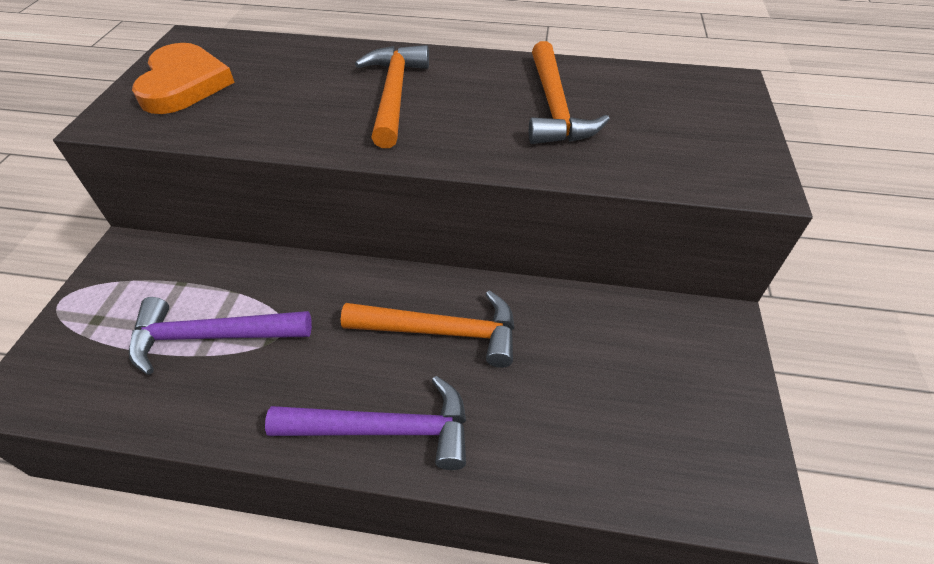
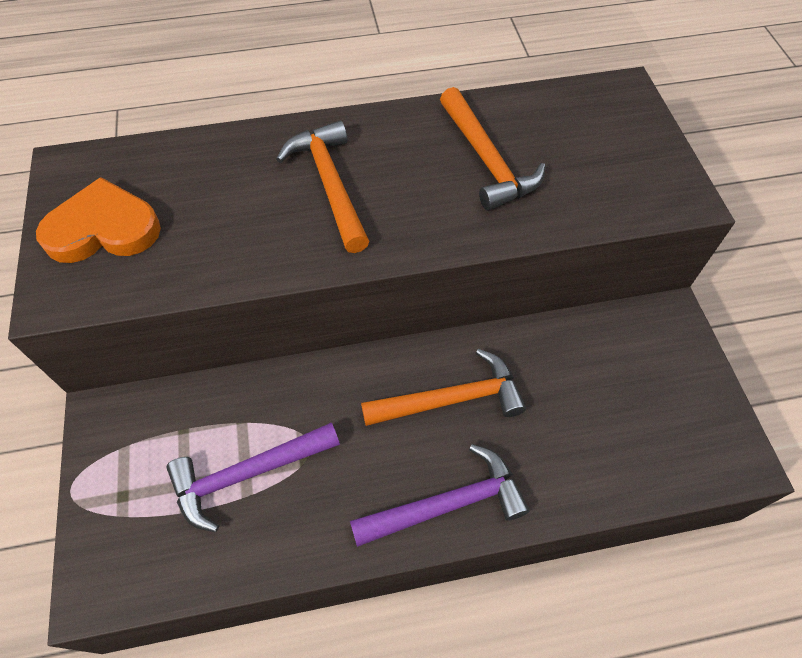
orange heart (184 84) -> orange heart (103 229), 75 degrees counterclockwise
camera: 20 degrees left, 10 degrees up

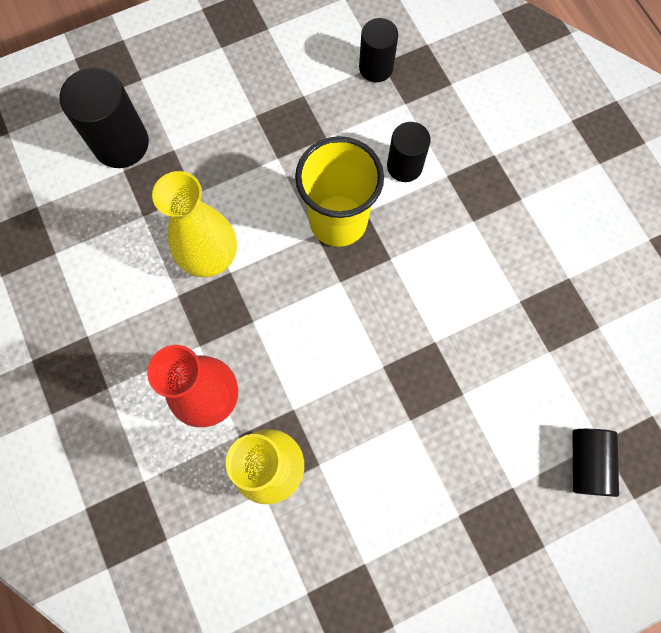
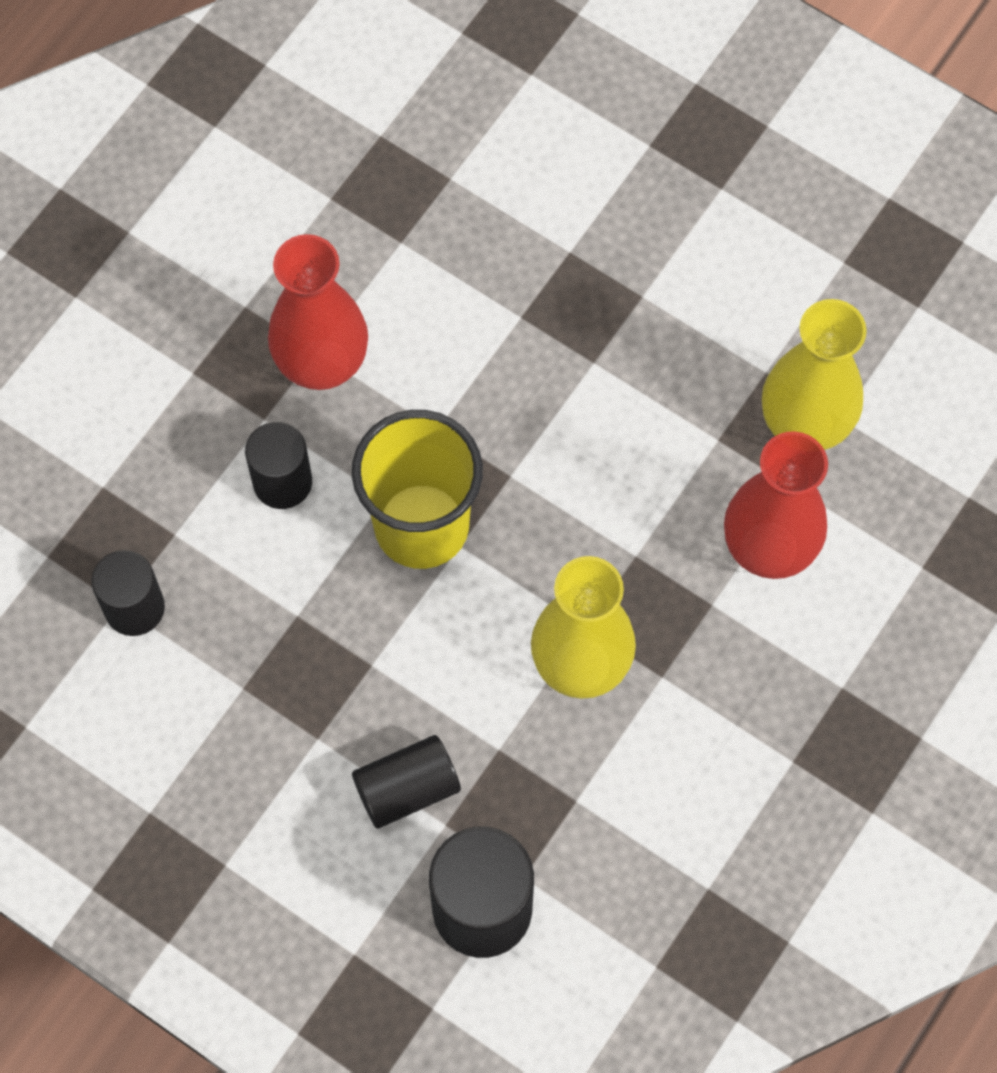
none -> red vase (322 363)
black cylinder (587 463) -> black cylinder (407 789), moved
camera: 120 degrees left, 5 degrees down

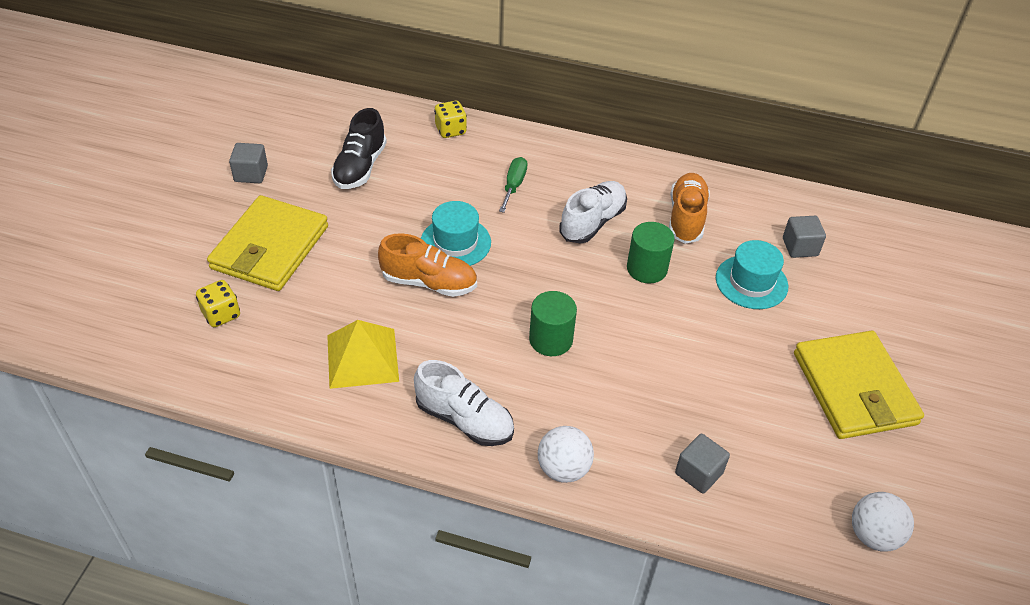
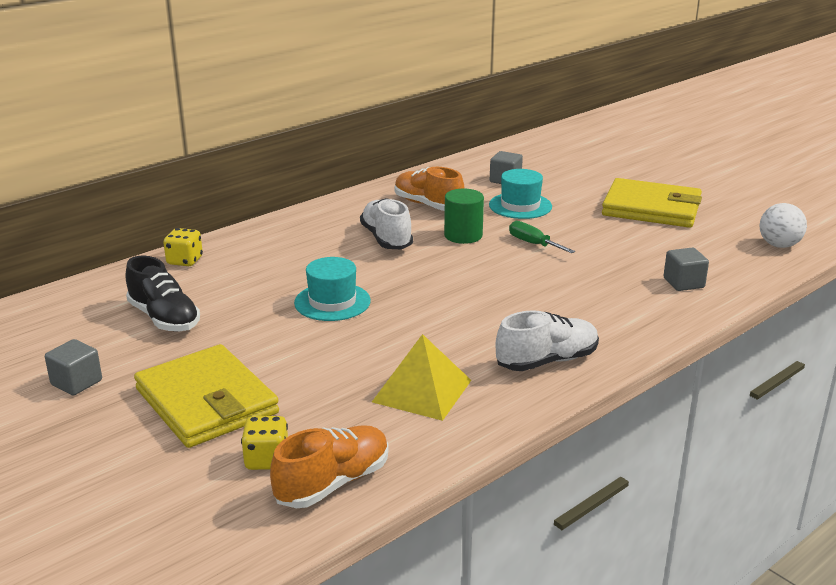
orange shoe (429 282) -> orange shoe (333 483), moved
green screwdriver (514 185) -> green screwdriver (533 244), moved
green cylinder (551 339) -> none
white ball (563 469) -> none
camera: 55 degrees left, 20 degrees down

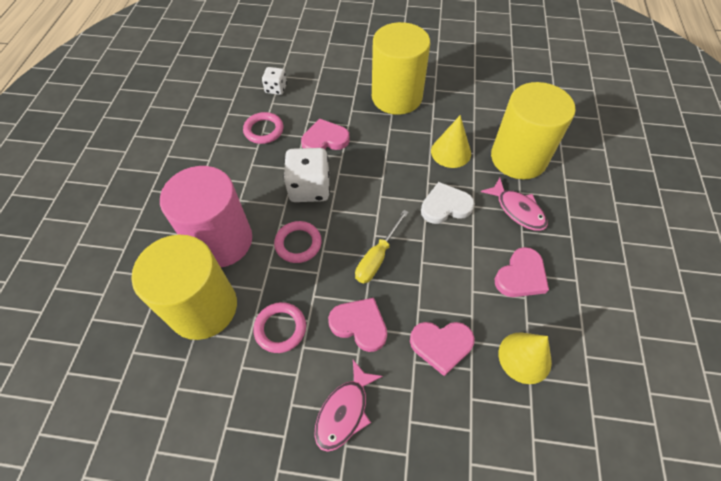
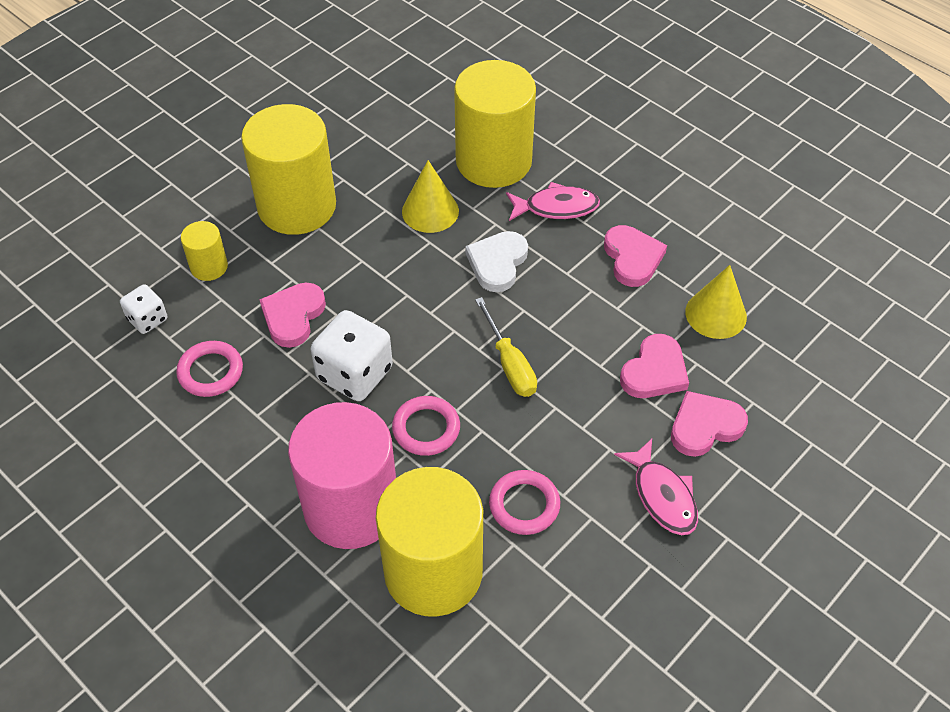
none -> yellow cylinder (209 267)
pink heart (359 325) -> pink heart (705 426), moved
camera: 55 degrees left, 5 degrees down

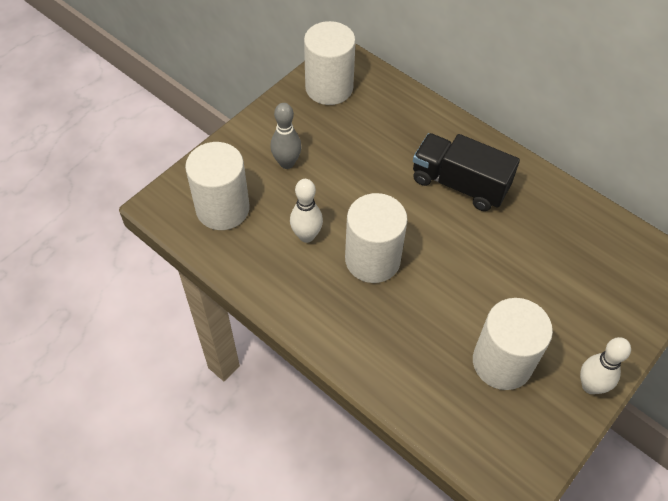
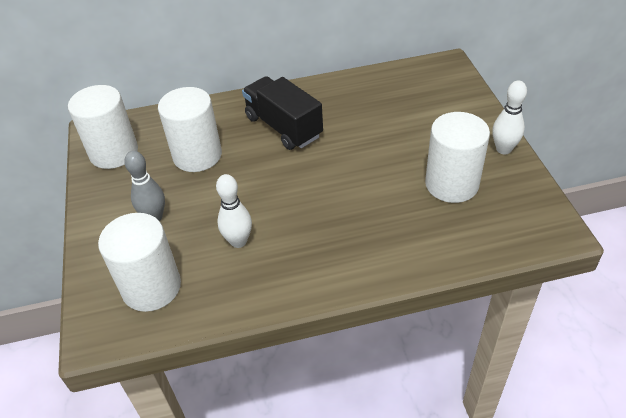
white cylinder (372 259) -> white cylinder (197 155), moved
black truck (459 184) -> black truck (283 127), 75 degrees clockwise
camera: 50 degrees left, 10 degrees down

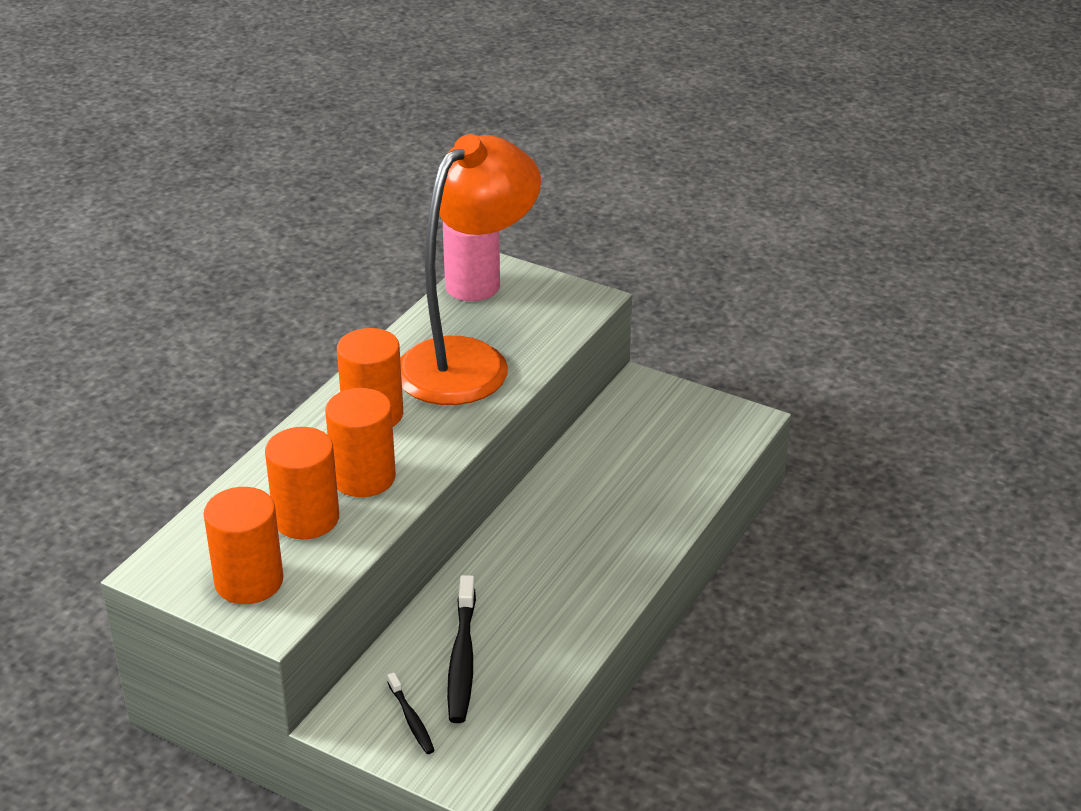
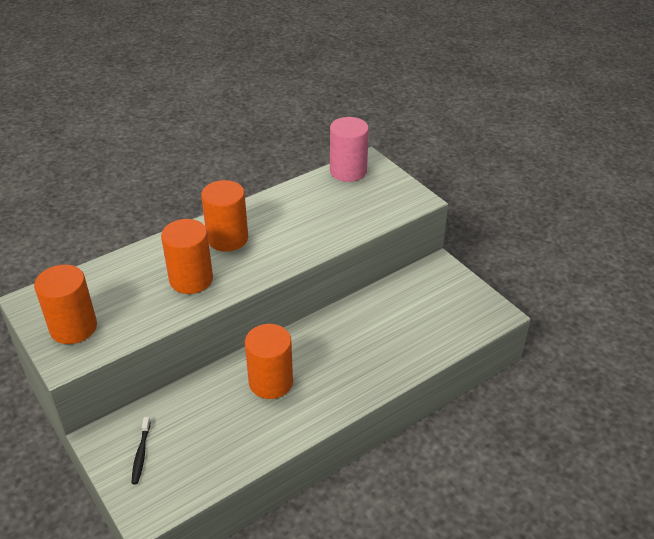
orange cylinder (306 518) -> orange cylinder (271 382), moved
orange lamp (468 360) -> none
black toothbrush (462 659) -> none
camera: 25 degrees right, 5 degrees up

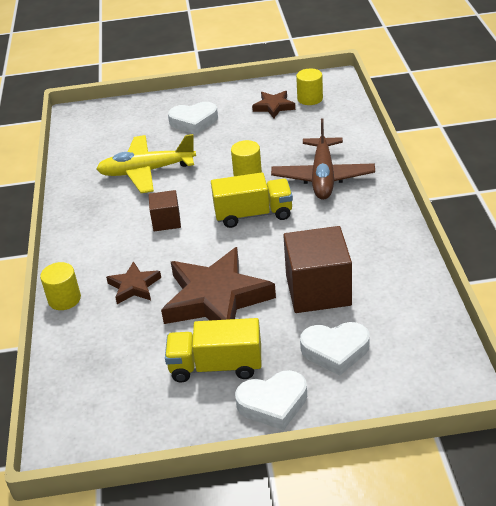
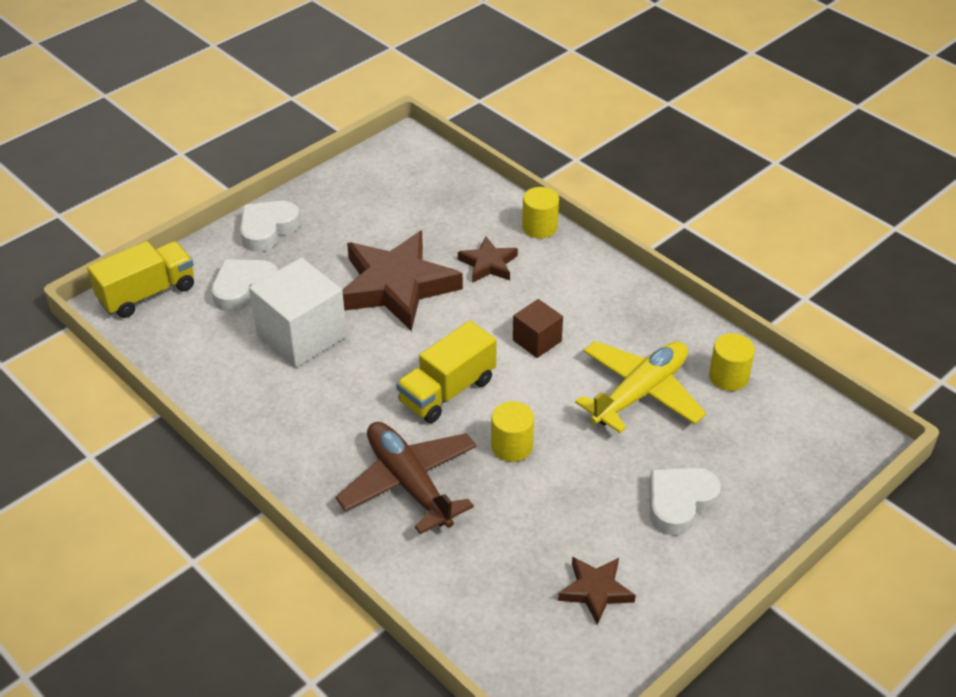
yellow truck (216 366) -> yellow truck (147 294), moved
brown cube (318 290) -> white cube (301 335)
yellow cylinder (310 99) -> yellow cylinder (728 377), moved
camera: 140 degrees right, 5 degrees up

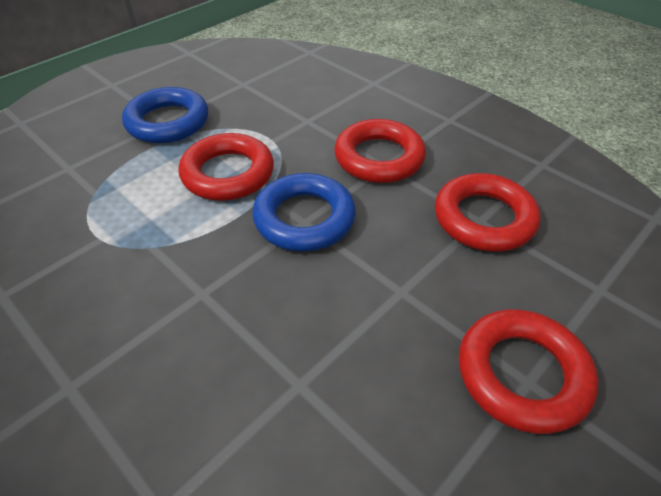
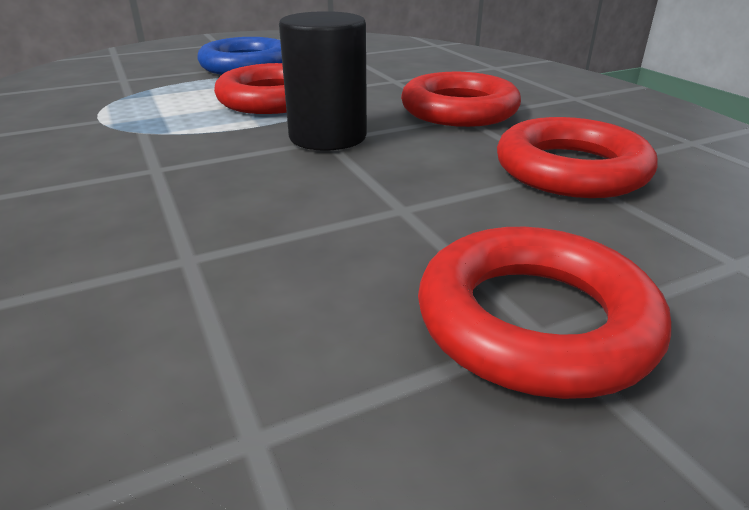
blue ring (304 218) -> black cylinder (328 137)
camera: 20 degrees right, 15 degrees down

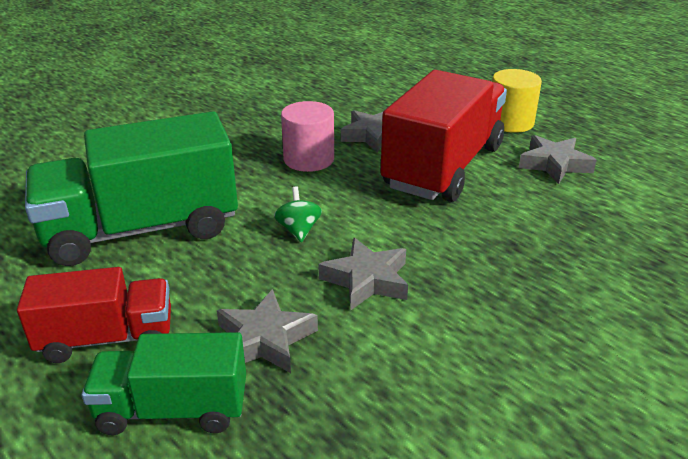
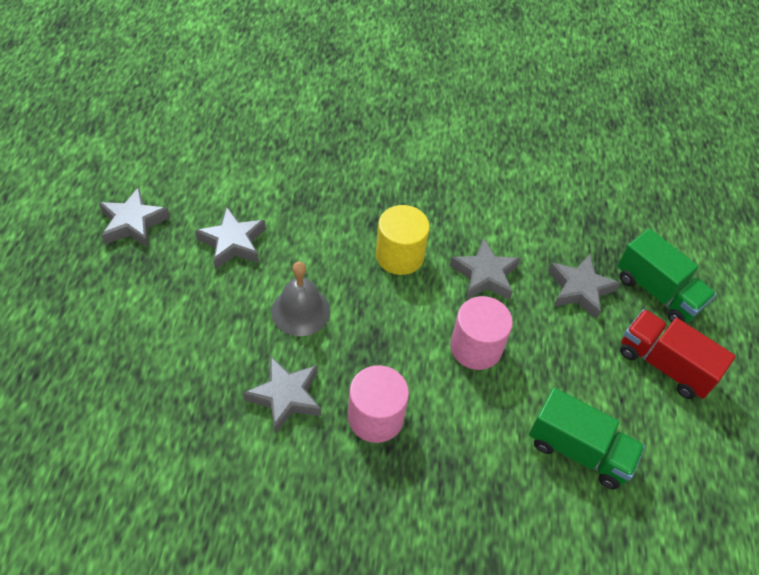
none -> grey star (133 223)
red truck (443 167) -> grey bell (300 311)
yellow cylinder (510 122) -> yellow cylinder (399 255), moved
green spinning top (298 230) -> pink cylinder (476 347)
green truck (142 229) -> green truck (578 450), x0.57
camera: 135 degrees left, 20 degrees up

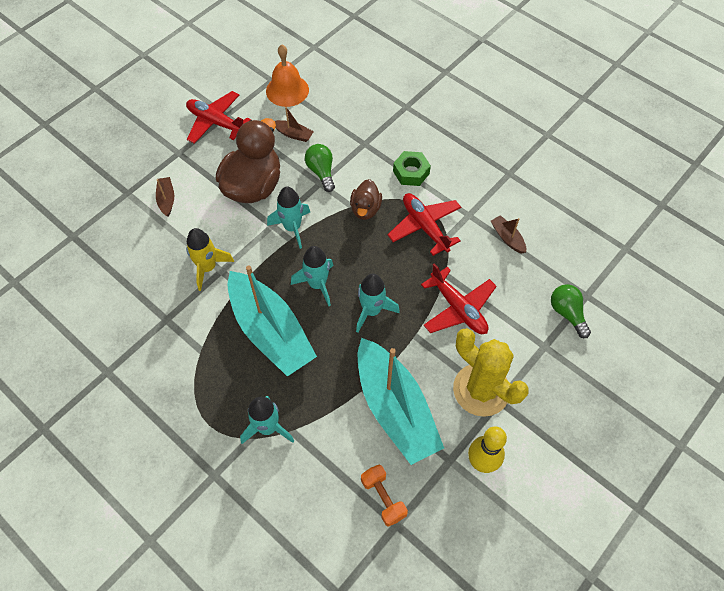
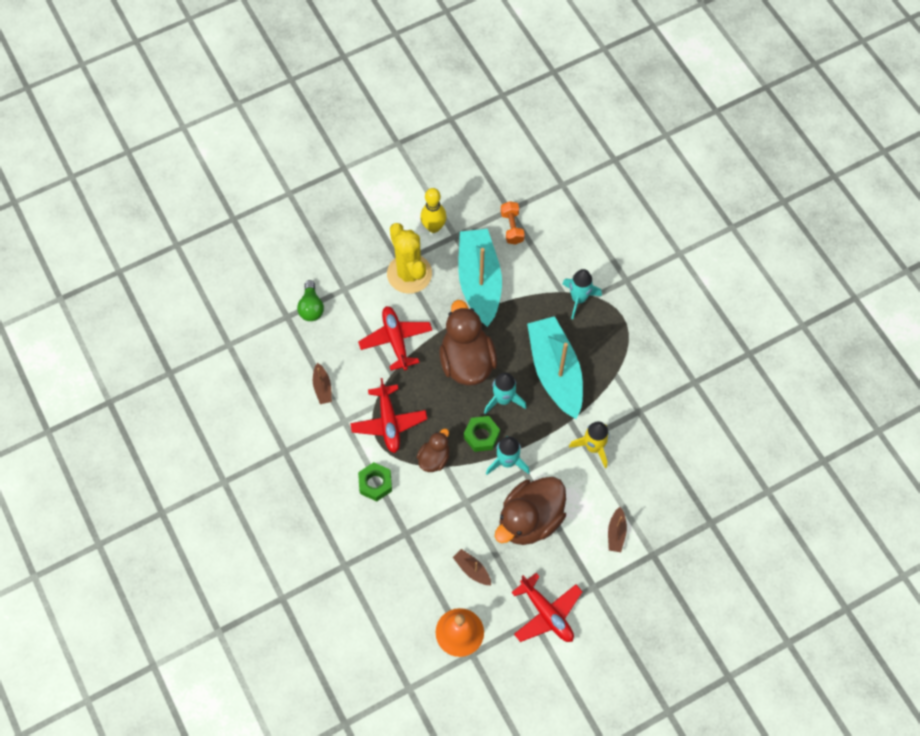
turquoise rocket (372 311) -> brown duck (467 361)
none -> green nut (481 436)
green light bulb (321 172) -> none
camera: 160 degrees left, 5 degrees up

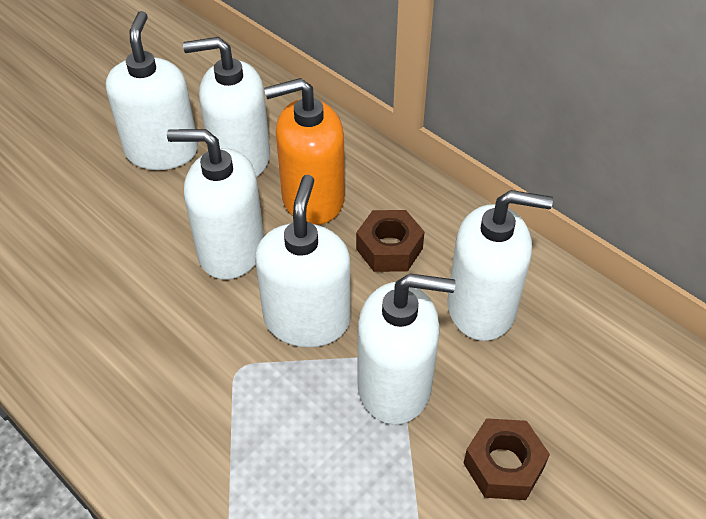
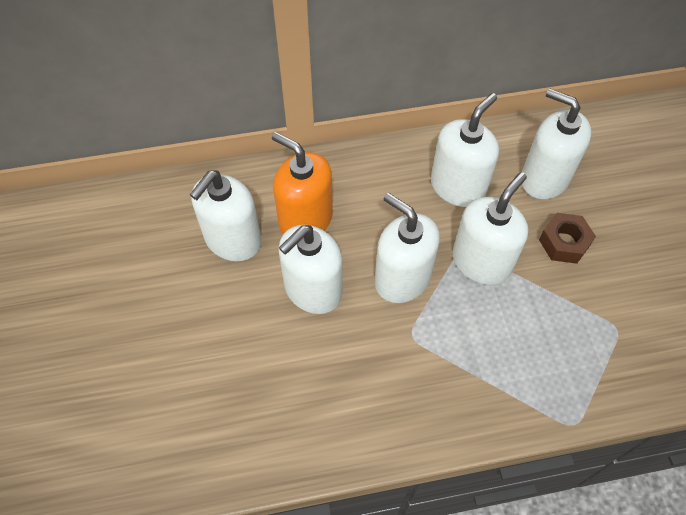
orange soap dispenser (312 199) -> orange soap dispenser (305 219), 105 degrees clockwise
white soap dispenser (162 151) -> white soap dispenser (544 178), moved
brown nut (389 248) -> none
camera: 55 degrees left, 10 degrees up

